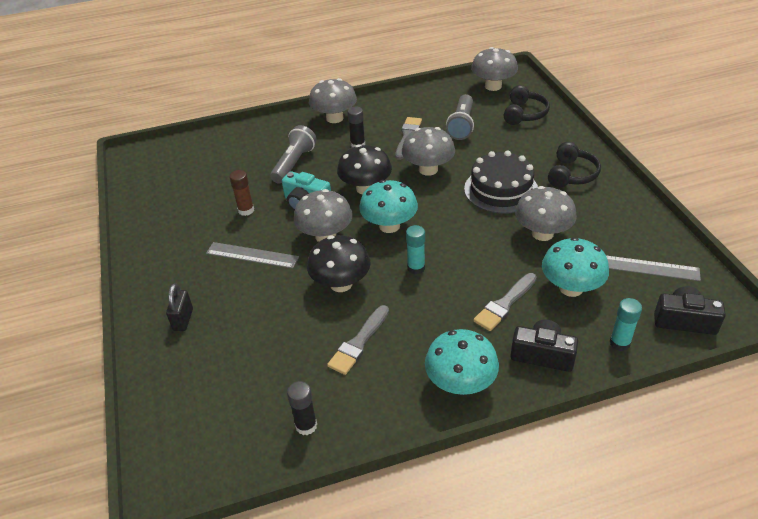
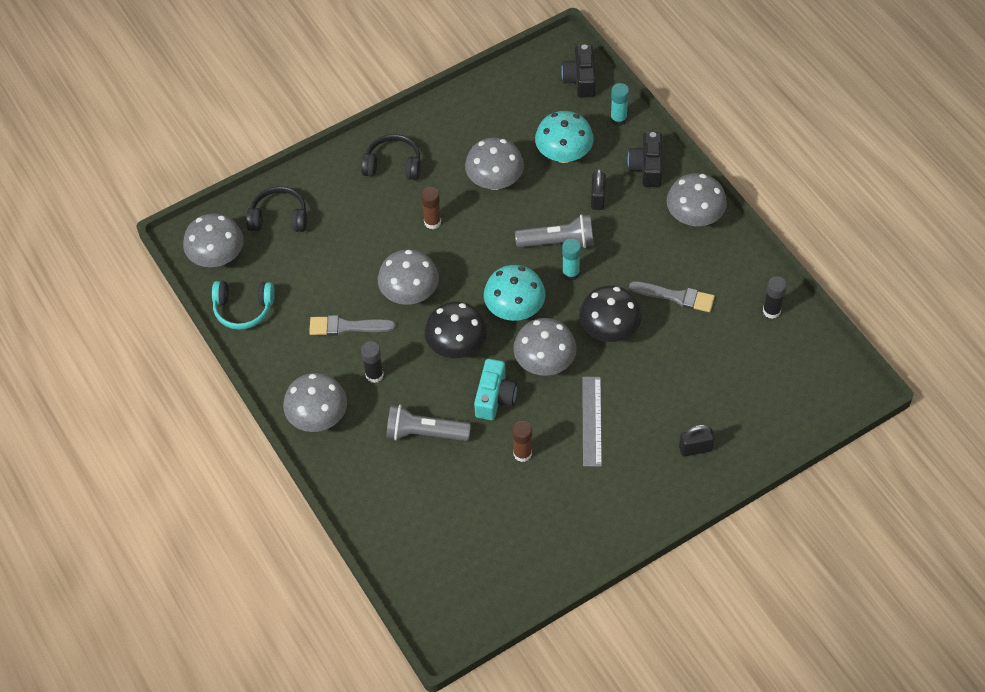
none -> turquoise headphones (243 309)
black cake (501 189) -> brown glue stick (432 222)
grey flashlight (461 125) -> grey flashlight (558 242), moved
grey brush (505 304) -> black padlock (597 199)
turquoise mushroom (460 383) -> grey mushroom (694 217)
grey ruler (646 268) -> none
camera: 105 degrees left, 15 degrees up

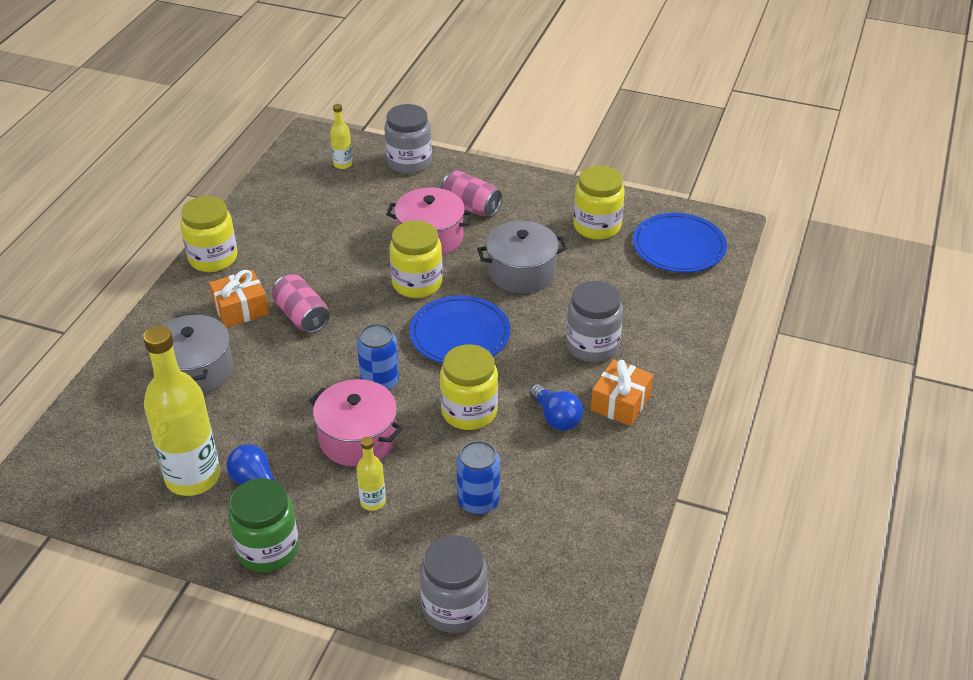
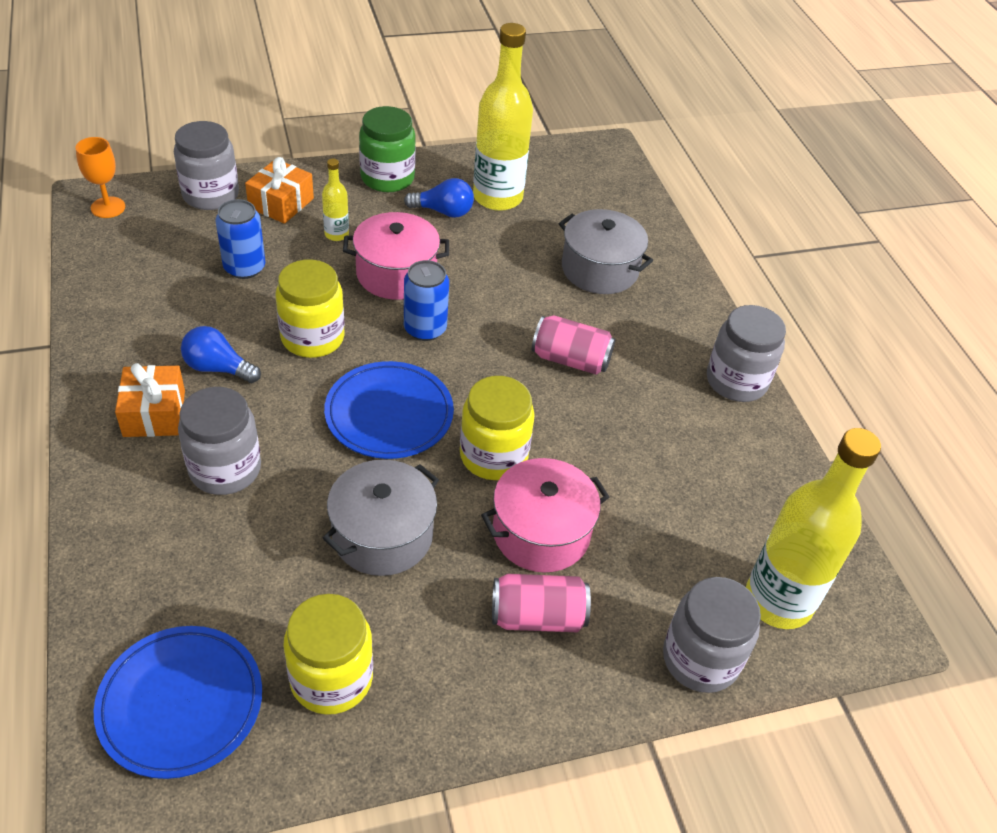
none -> orange goblet (108 207)
orange gift (241 309) -> orange gift (281 203), moved
yellow jar (213 258) -> grey jar (736 381)
yellow bottle (343 164) -> yellow bottle (778 601), x2.20
camera: 140 degrees right, 5 degrees up

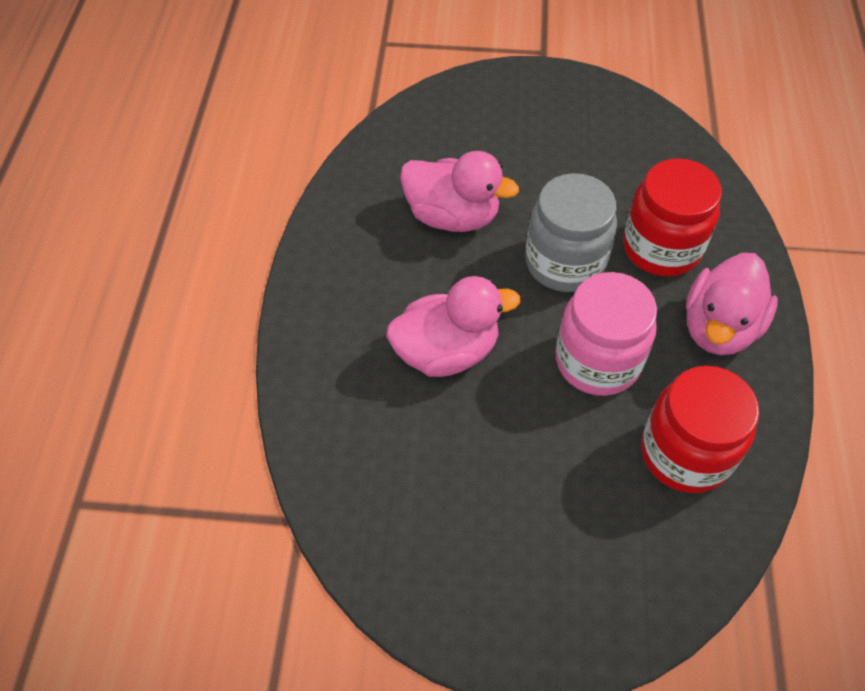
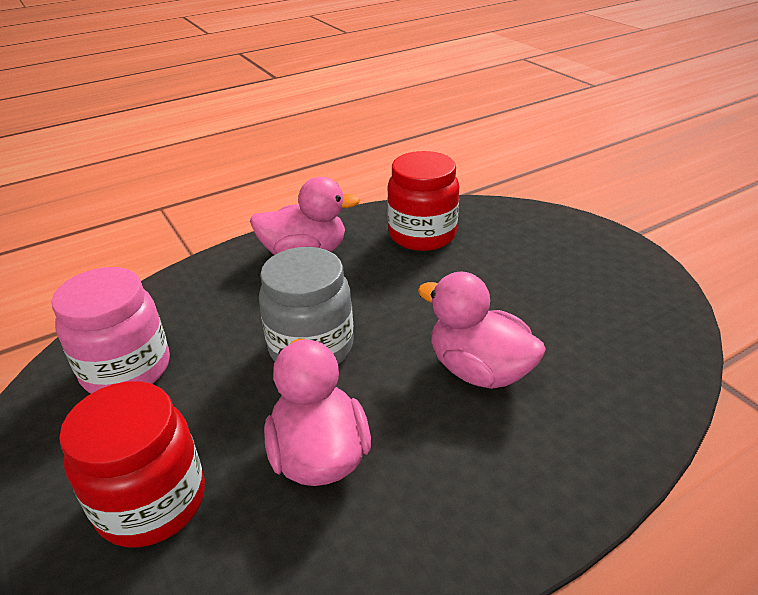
pink jar (597 361) -> pink jar (126 369), moved
red jar (661 248) -> red jar (151 501), moved
camera: 125 degrees left, 20 degrees down

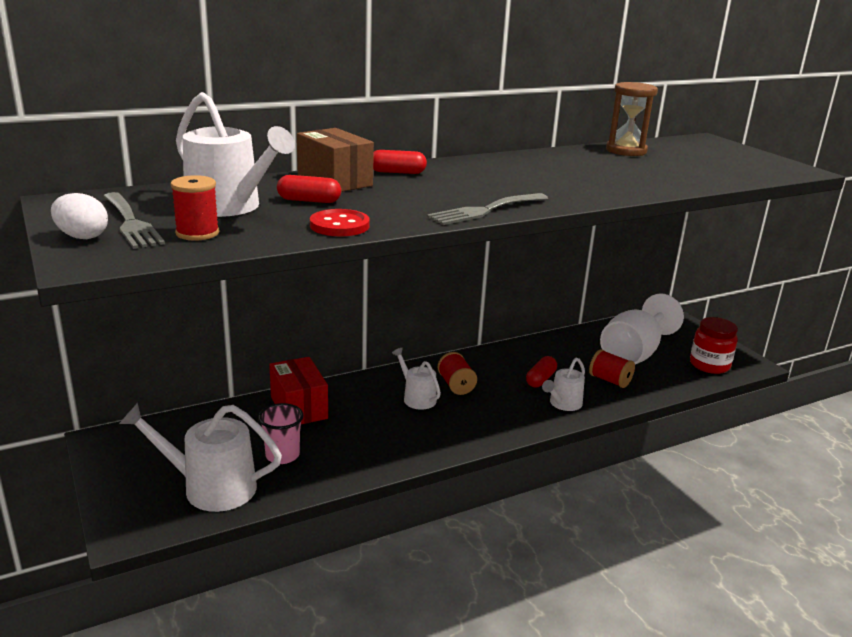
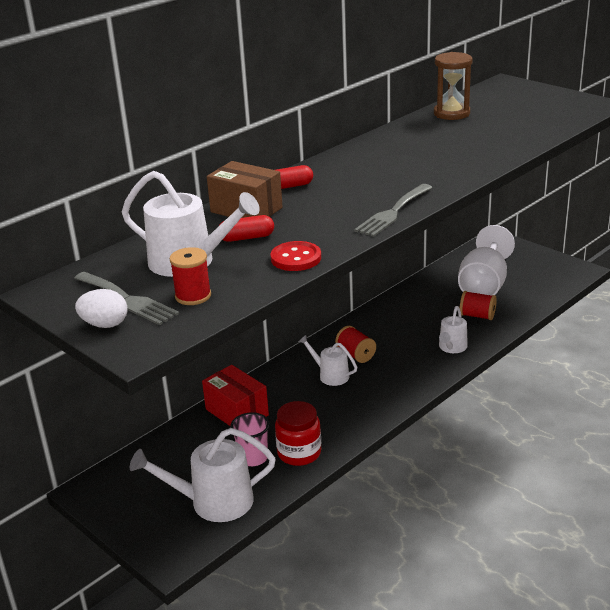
red jar (709 365) -> red jar (299 453), moved
red capsule (540 379) -> none
camera: 15 degrees left, 5 degrees up

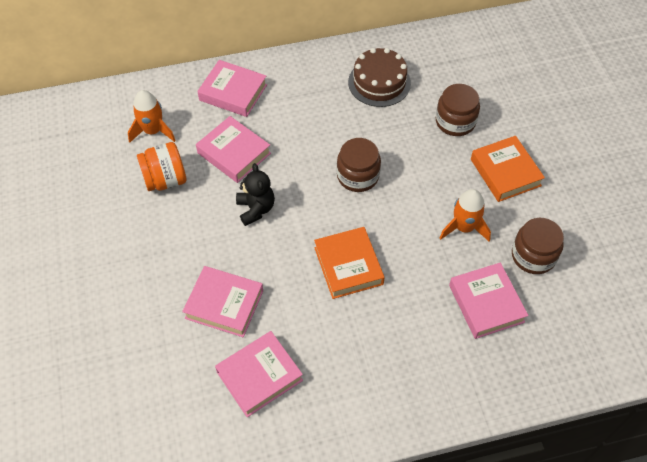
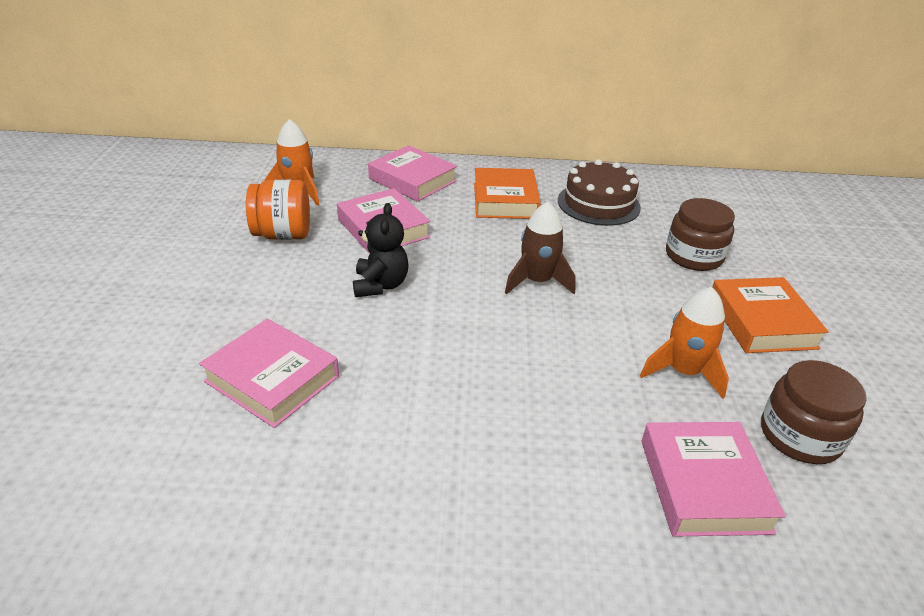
orange book (348 266) -> orange book (505 200), moved
brown jar (358 176) -> brown rocket (537 281)
pink book (259 376) -> none
camera: 15 degrees right, 20 degrees down

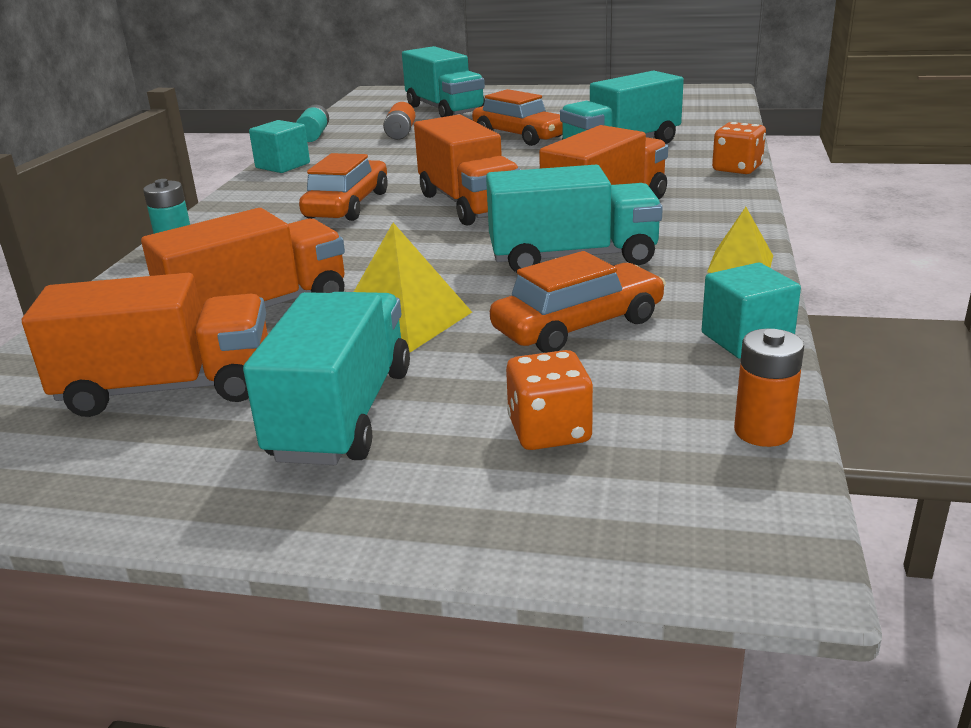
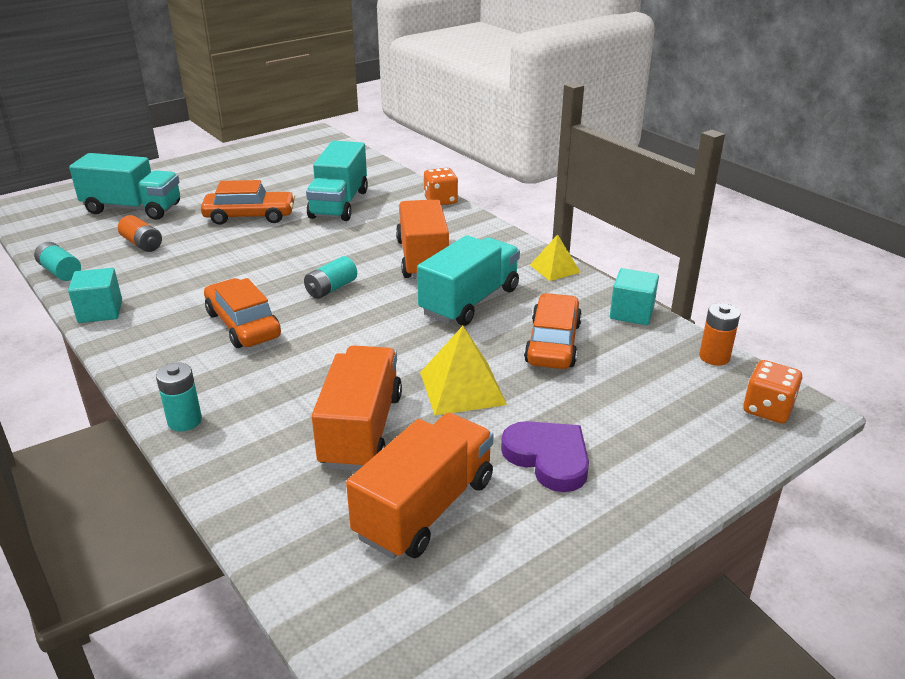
orange truck (469 204) -> turquoise battery (331 288)
turquoise truck (342 414) -> purple heart (548 458)
orange dice (549 431) -> orange dice (767 409), moved
camera: 50 degrees left, 5 degrees up

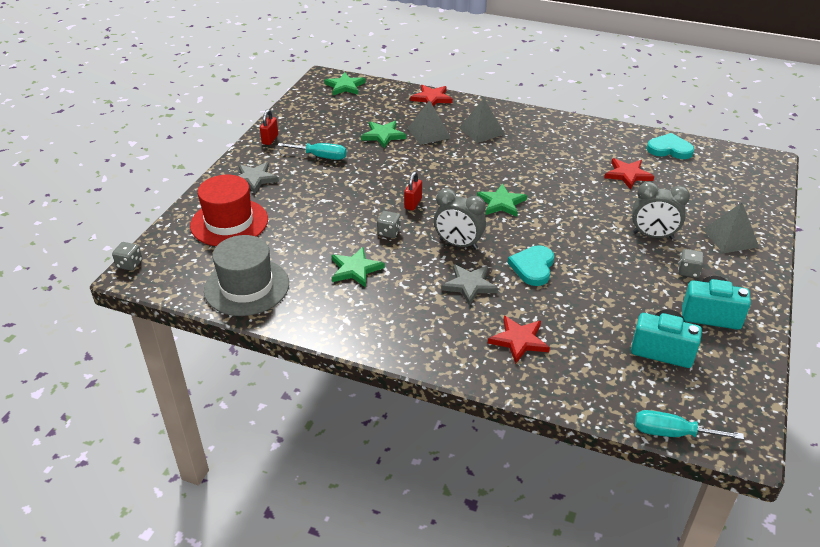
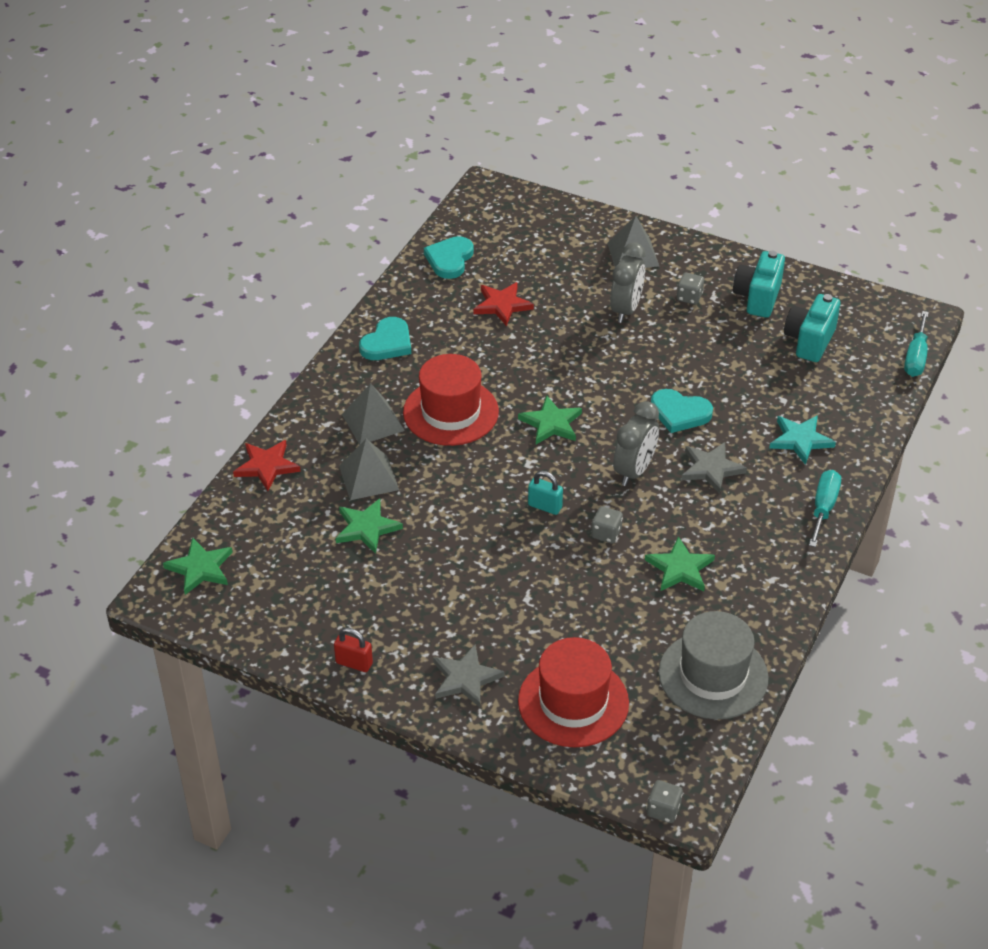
none -> turquoise heart (387 343)
none -> red hat (450 412)
red padlock (413 203) -> turquoise padlock (545 506)
red star (519 340) -> turquoise star (800 440)
turquoise screwdriver (321 157) -> turquoise screwdriver (823 508), moved
camera: 85 degrees left, 5 degrees up

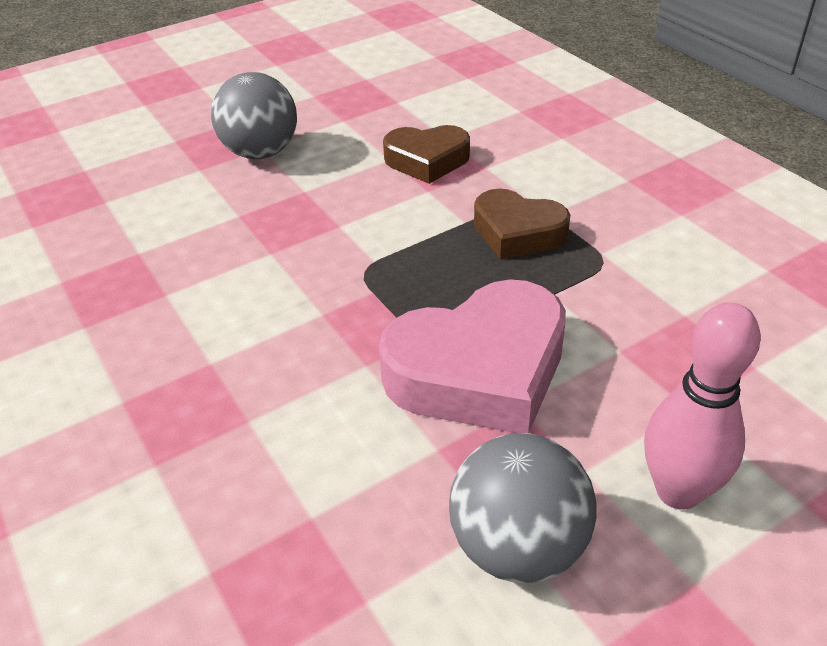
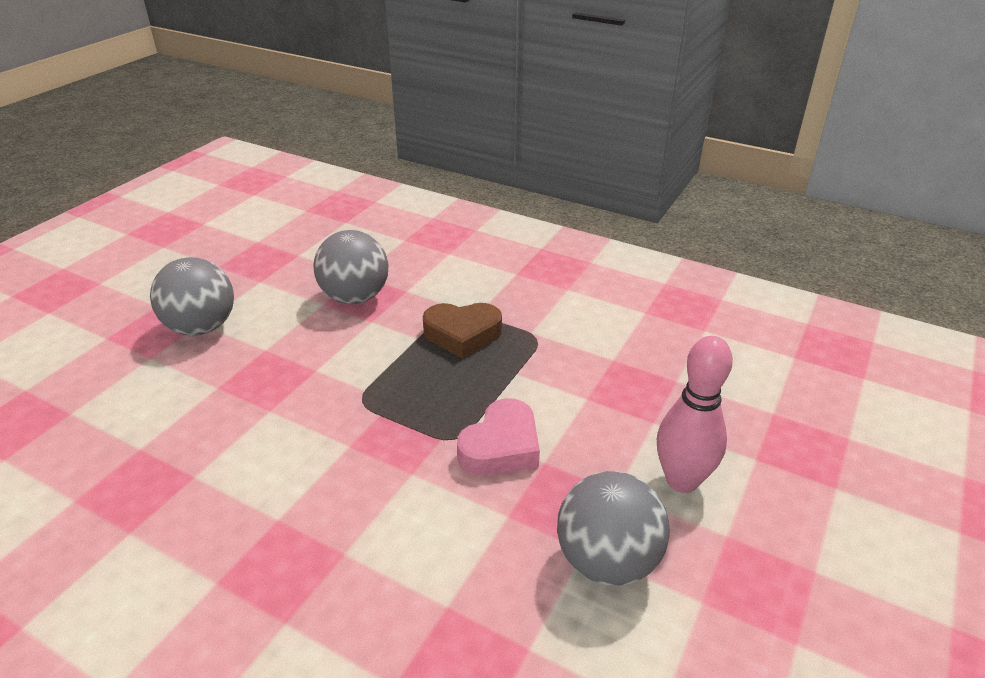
brown heart (427 160) -> grey ball (355 297)
pink heart (479 371) -> pink heart (501 447), x0.60
camera: 30 degrees left, 5 degrees down

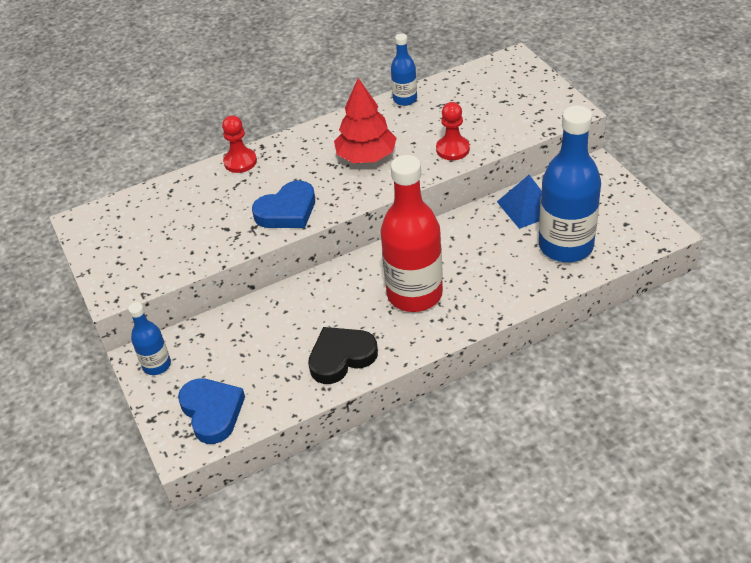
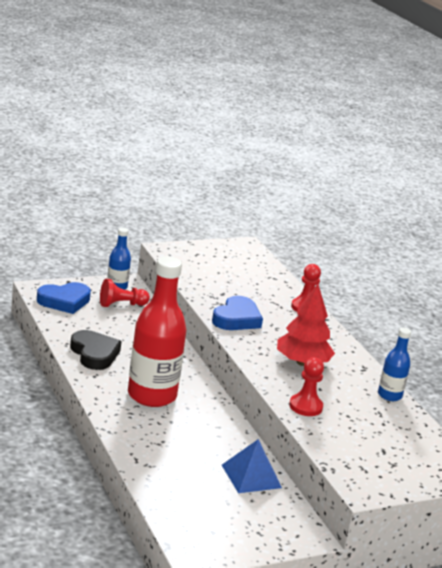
none -> red pawn (121 305)
blue heart (287 211) -> blue heart (236 319), 120 degrees counterclockwise
blue bottle (565 246) -> none
camera: 85 degrees right, 20 degrees down

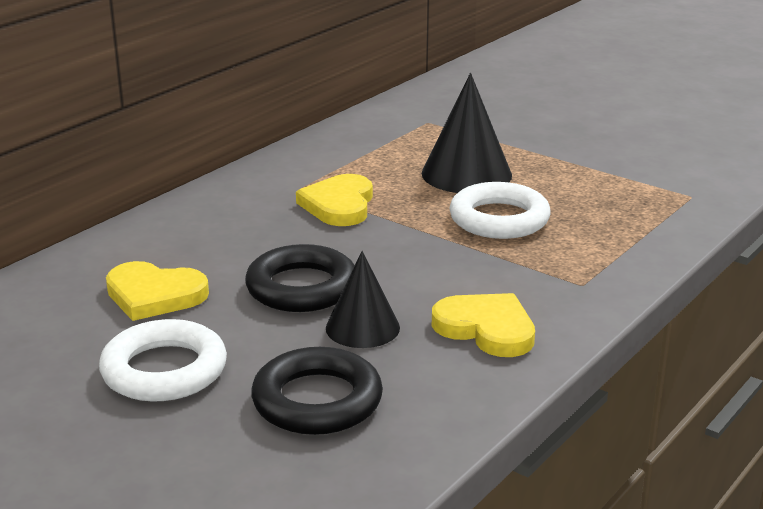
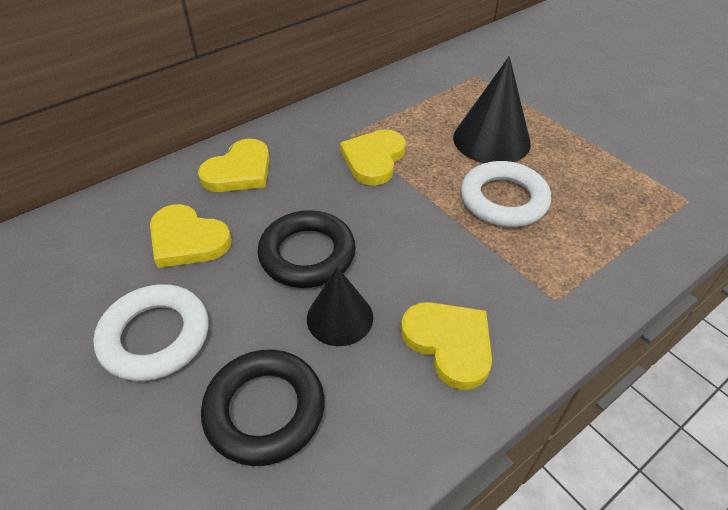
none -> yellow heart (239 171)
camera: 15 degrees right, 20 degrees up

